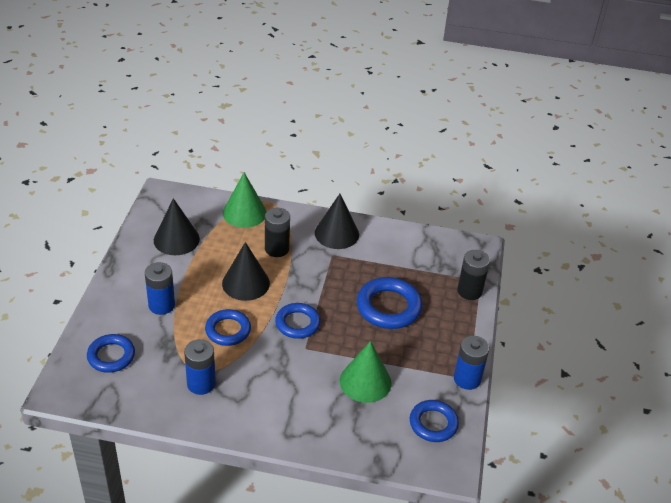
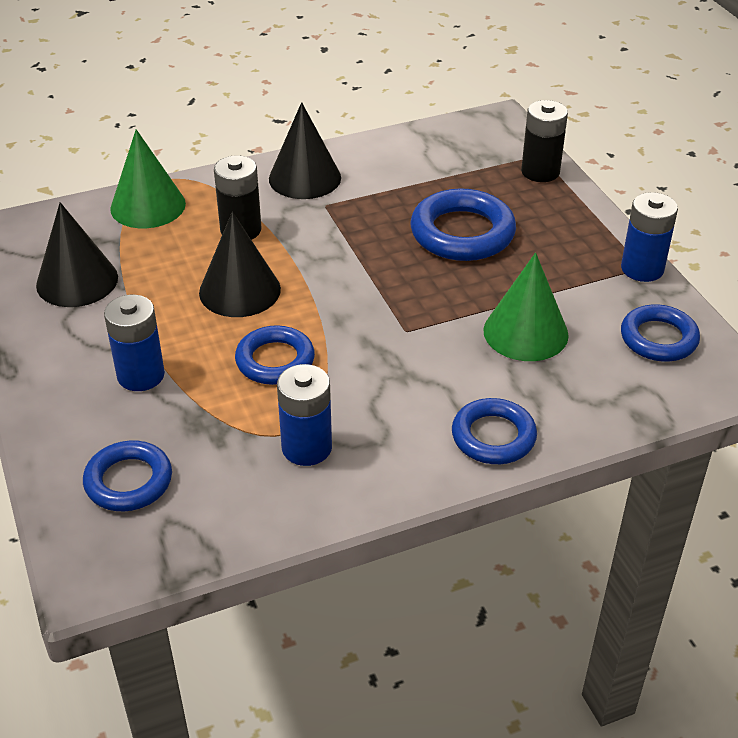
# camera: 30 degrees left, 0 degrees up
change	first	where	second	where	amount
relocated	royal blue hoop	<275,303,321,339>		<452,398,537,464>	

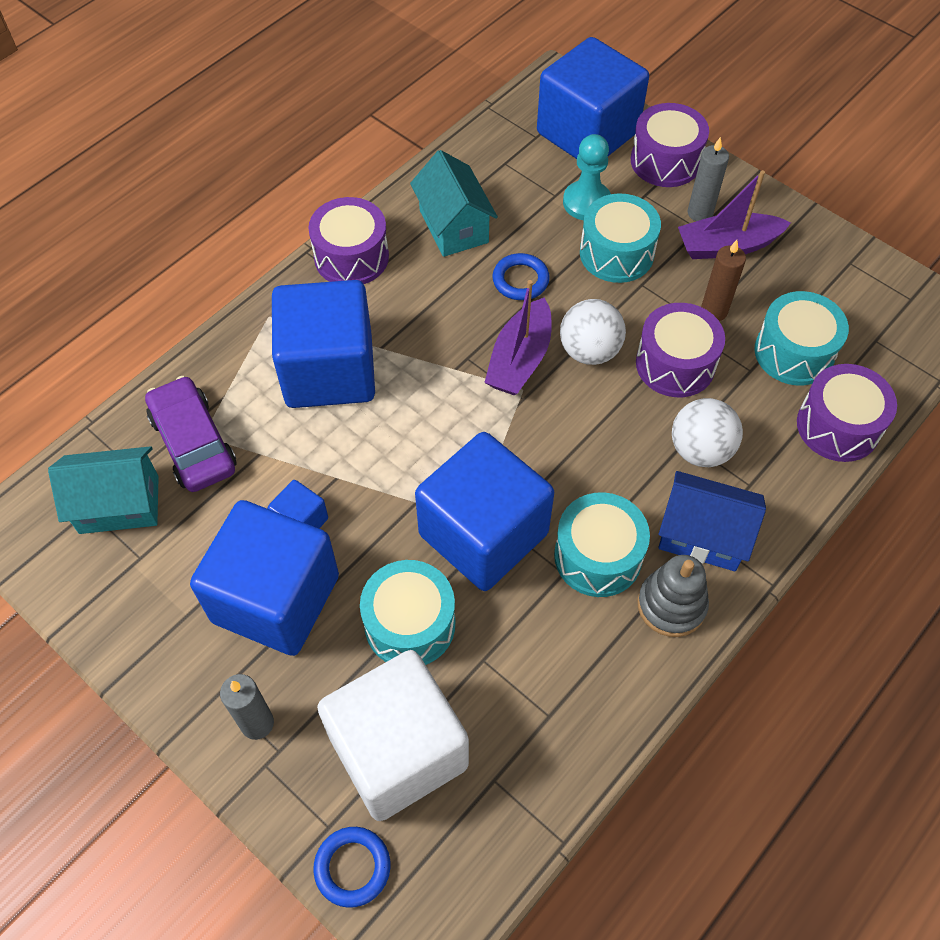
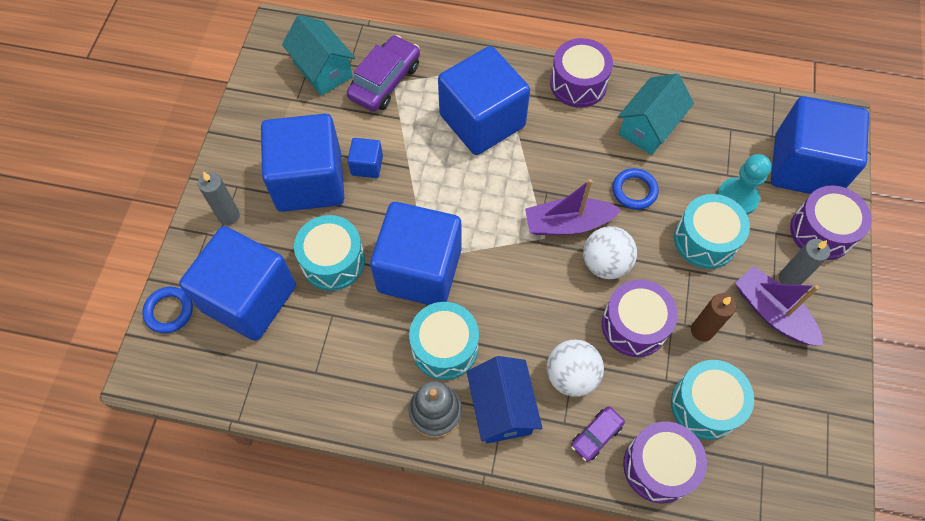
# camera: 60 degrees right, 5 degrees up
change	first	where	second	where	amount
colour	pure white solid cube	<317,650,469,821>	royal blue solid cube	<179,226,296,341>	
appeared			royal purple car	<571,406,625,462>	

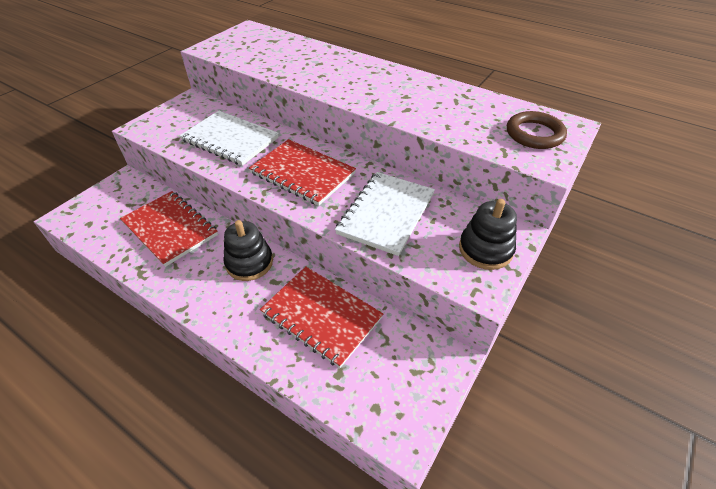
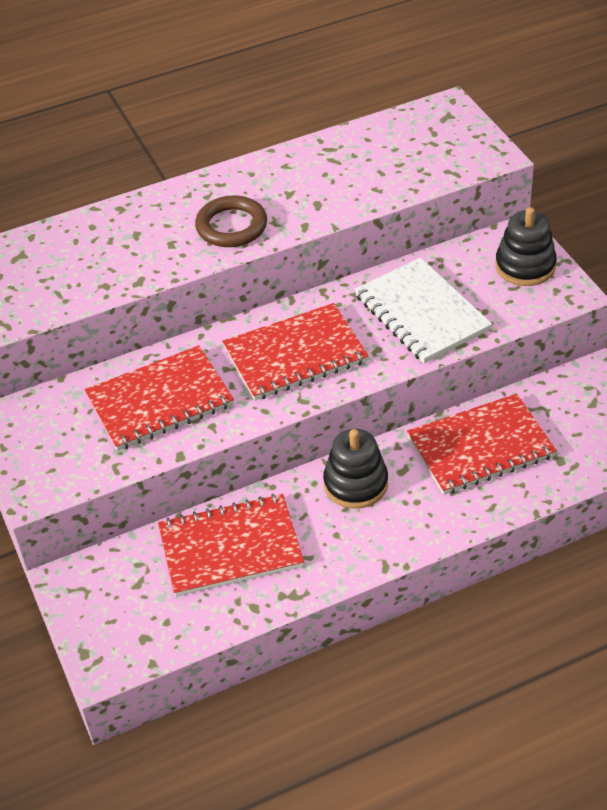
# camera: 55 degrees left, 0 degrees up
change	first	where	second	where	amount
colour	pure white notebook	<180,110,279,166>	scarlet notebook	<85,345,234,451>	
relocated	russet hoop	<507,111,567,149>		<195,195,267,247>	

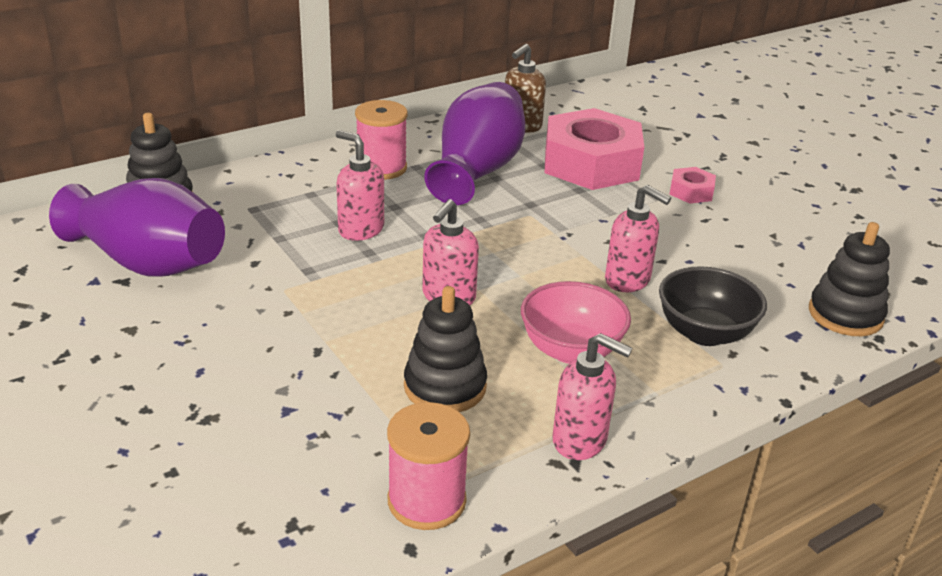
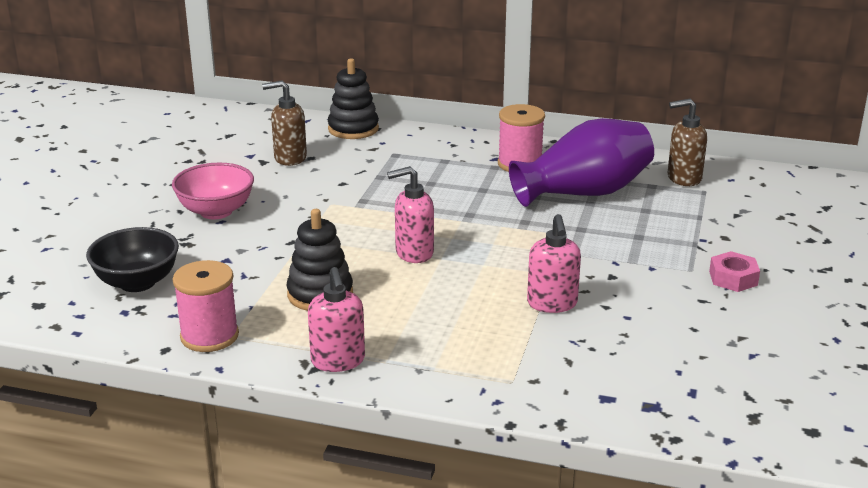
# camera: 50 degrees right, 5 degrees down
change	first	where	second	where	amount
exchanged	royal purple vase	<49,178,225,277>	russet pump bottle	<262,80,307,166>	
missing	rose-pink pump bottle	<336,130,384,241>			
relocated	rose-pink deep dish	<521,281,631,364>		<172,163,254,219>	
missing	rose-pink hex nut	<544,108,644,190>			
relocated	black deep dish	<659,266,767,346>		<86,227,179,292>	
missing	black stacking rings	<809,222,890,336>			

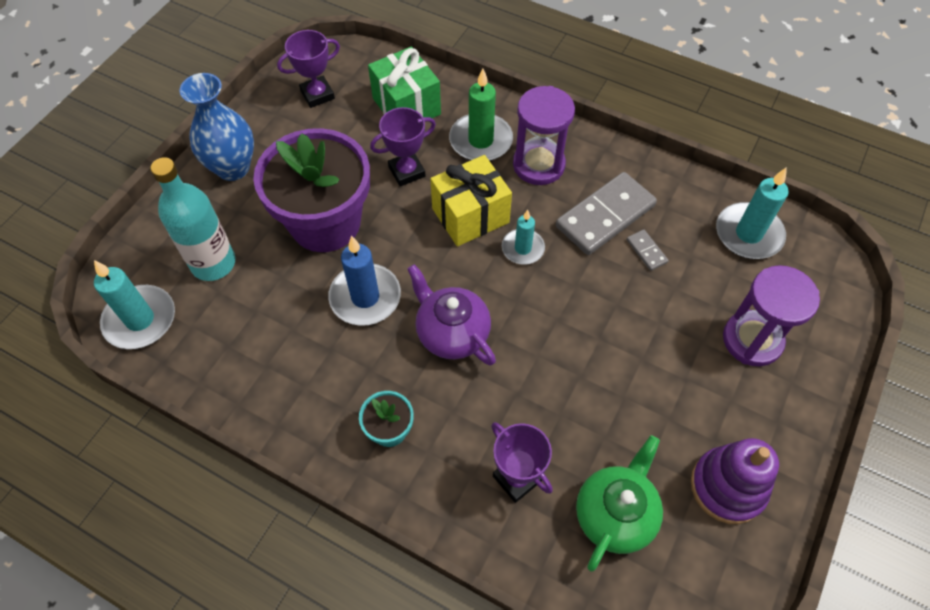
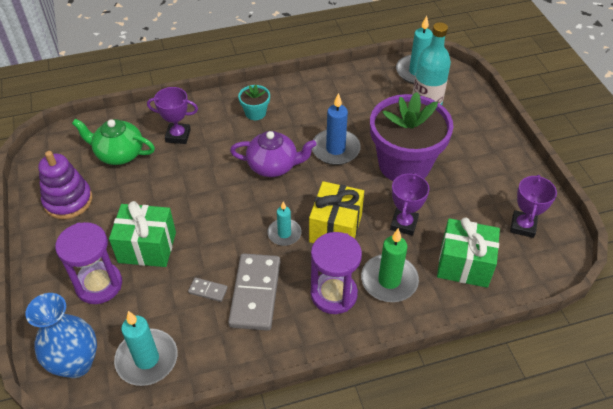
# camera: 135 degrees right, 10 degrees down
change	first	where	second	where	amount
relocated	royal blue vase	<180,73,254,181>		<25,293,97,378>	
spun	leaf-green tea pot	<576,435,663,572>		<72,119,155,165>	120 degrees clockwise
appeared			leaf-green wrapped gift	<109,201,176,267>	

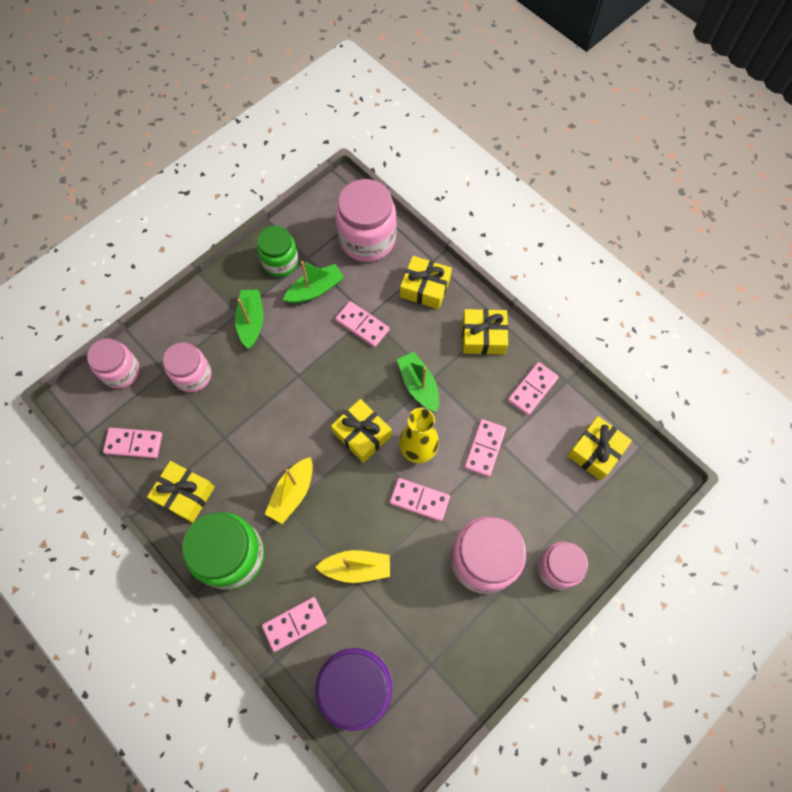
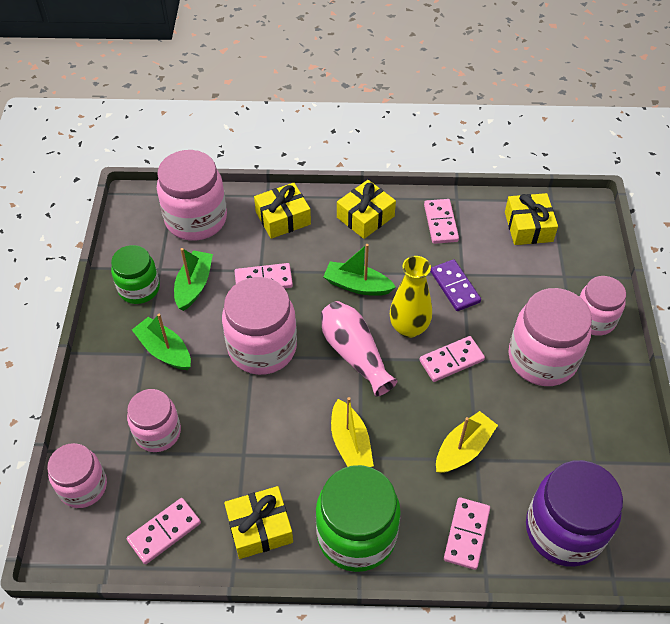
# camera: 45 degrees left, 15 degrees down
change	first	where	second	where	amount
exchanged	yellow wrapped gift	<331,399,392,463>	rose-pink vase	<321,301,397,397>	
colour	rose-pink domino	<464,419,506,477>	royal purple domino	<430,259,481,311>	
appeared			rose-pink preserve jar	<222,277,297,375>	

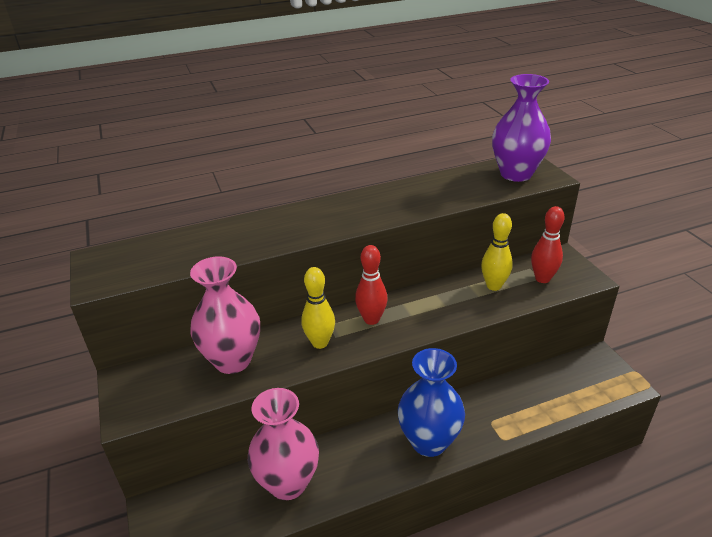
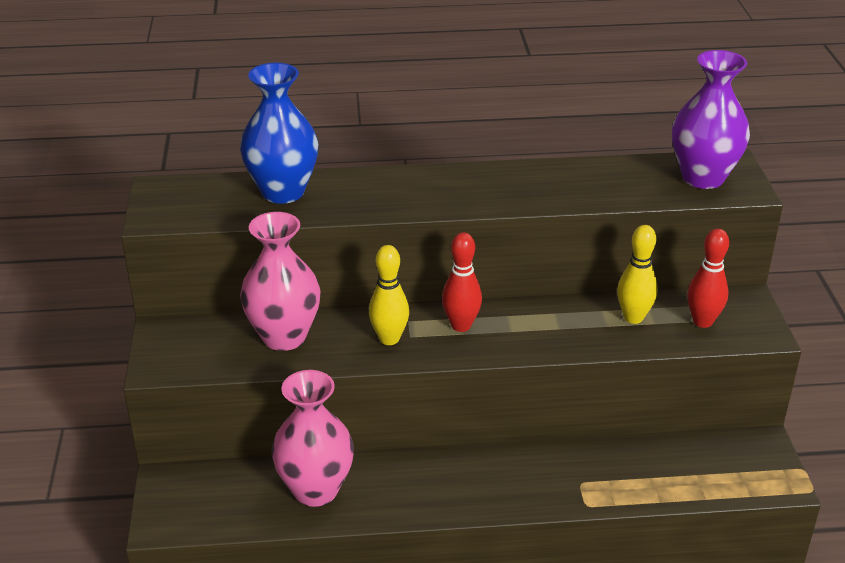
# camera: 15 degrees right, 0 degrees up
change	first	where	second	where	amount
relocated	royal blue vase	<398,348,465,457>		<240,63,318,204>	

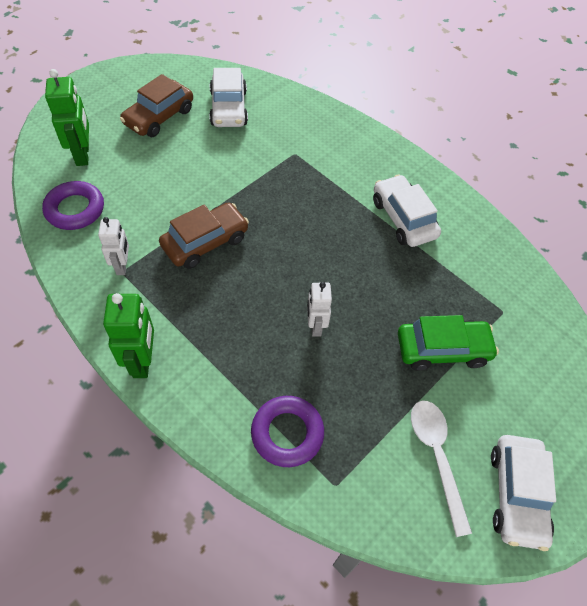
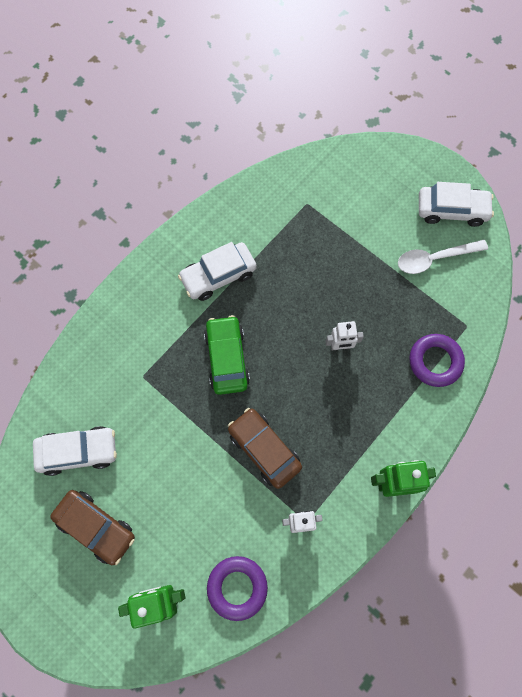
# camera: 90 degrees left, 15 degrees up
change	first	where	second	where	amount
relocated	leaf-green car	<398,315,499,371>		<204,315,250,395>	

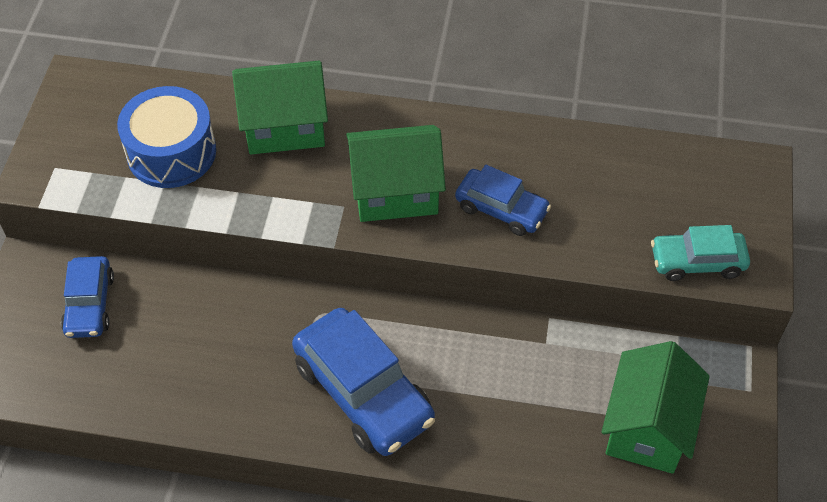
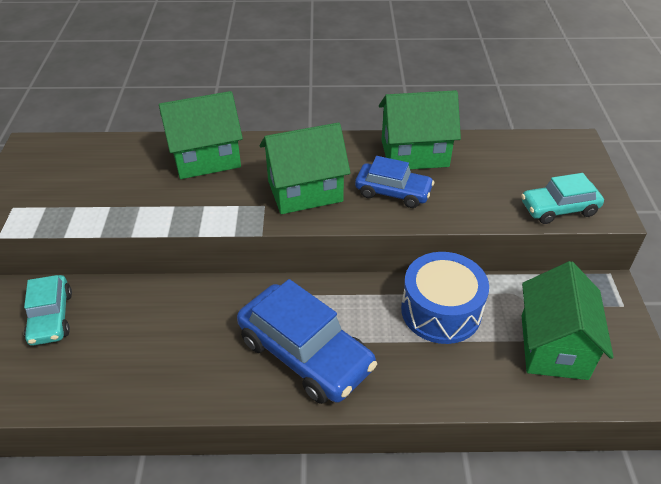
# camera: 10 degrees left, 10 degrees down
change	first	where	second	where	amount
colour	royal blue car	<61,256,114,338>	teal car	<24,275,72,346>	
relocated	royal blue snare drum	<117,86,216,188>		<401,252,489,344>	
appeared			leaf-green house	<379,90,461,169>	

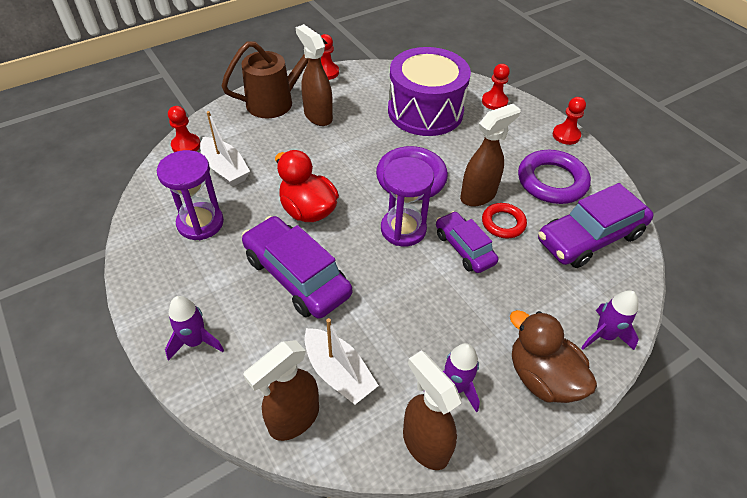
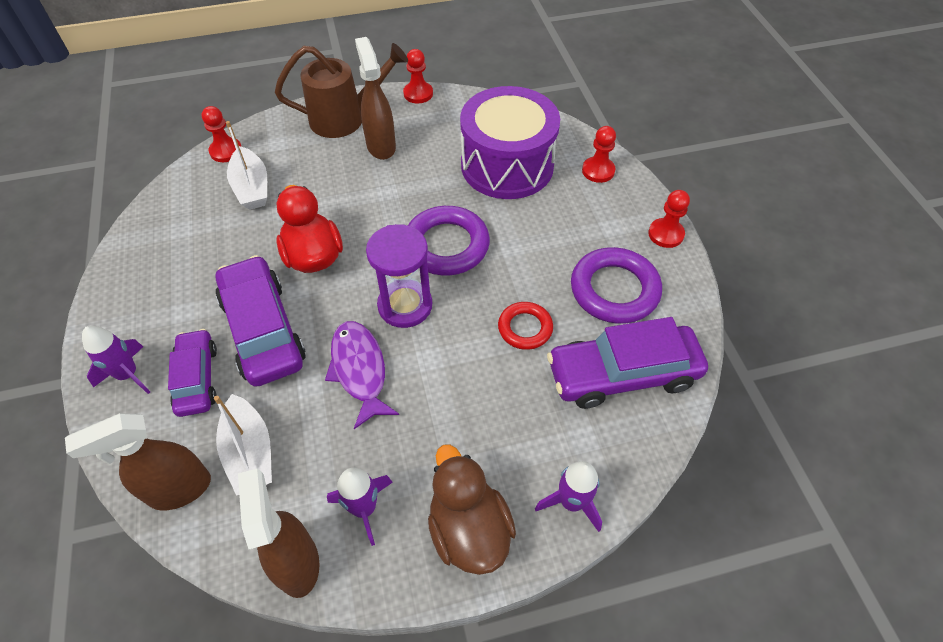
# camera: 20 degrees right, 5 degrees up
change	first	where	second	where	amount
missing	royal purple hourglass	<157,150,224,240>			
relocated	royal purple car	<436,211,498,273>		<168,329,217,417>	
missing	russet spray cleaner	<460,104,521,206>			
appeared			royal purple toy fish	<325,321,399,429>	

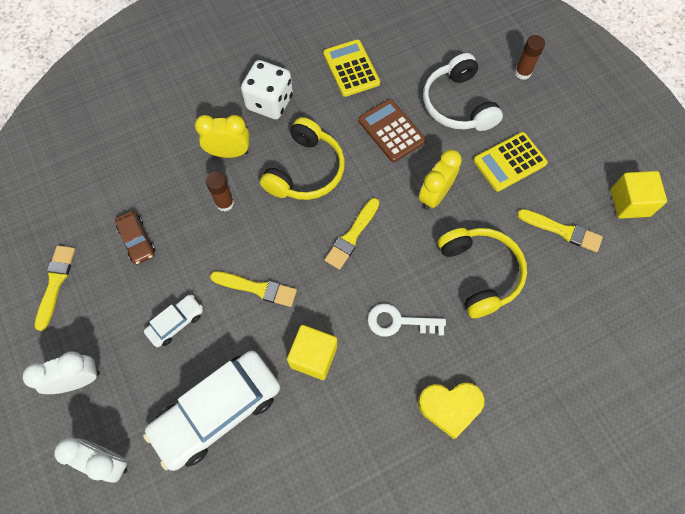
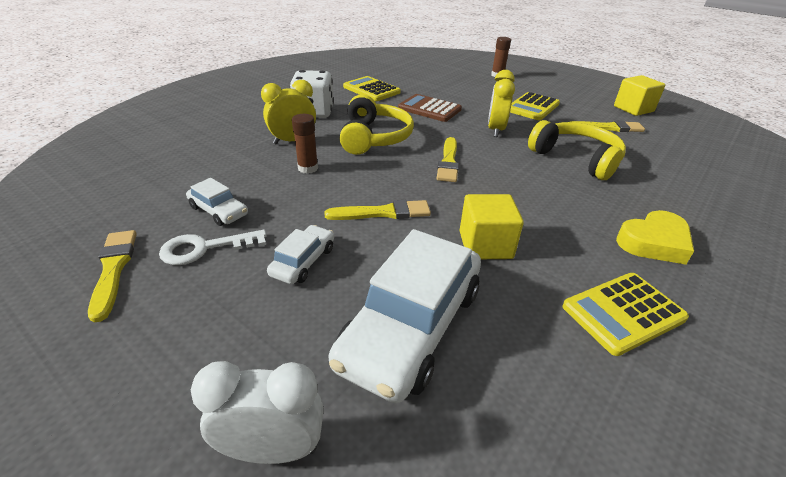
# camera: 25 degrees left, 30 degrees down
change	first	where	second	where	amount
missing	pure white bedside clock	<23,352,100,394>			
colour	russet car	<115,211,155,265>	pure white car	<186,178,248,226>	
relocated	pure white key	<368,304,446,337>		<159,230,267,265>	
missing	pure white over-ear headphones	<423,53,503,131>			
appeared			yellow calculator	<562,273,689,356>	

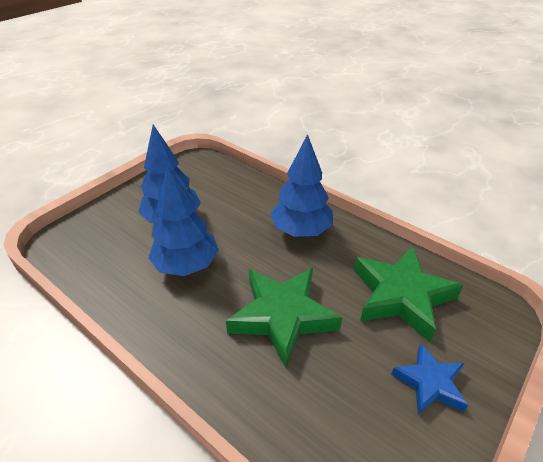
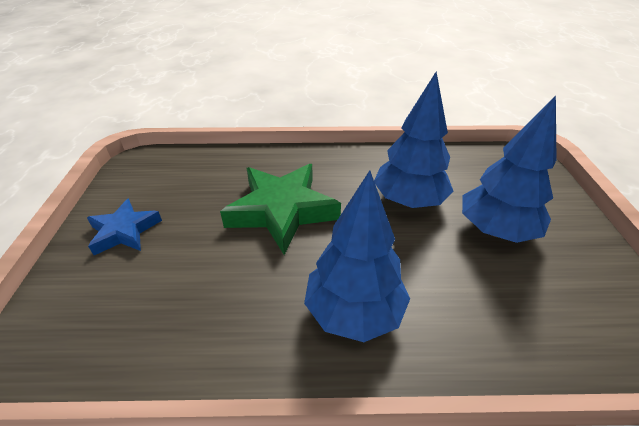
# camera: 140 degrees right, 0 degrees up
change	first	where	second	where	amount
missing	leaf-green star	<354,247,463,342>			

